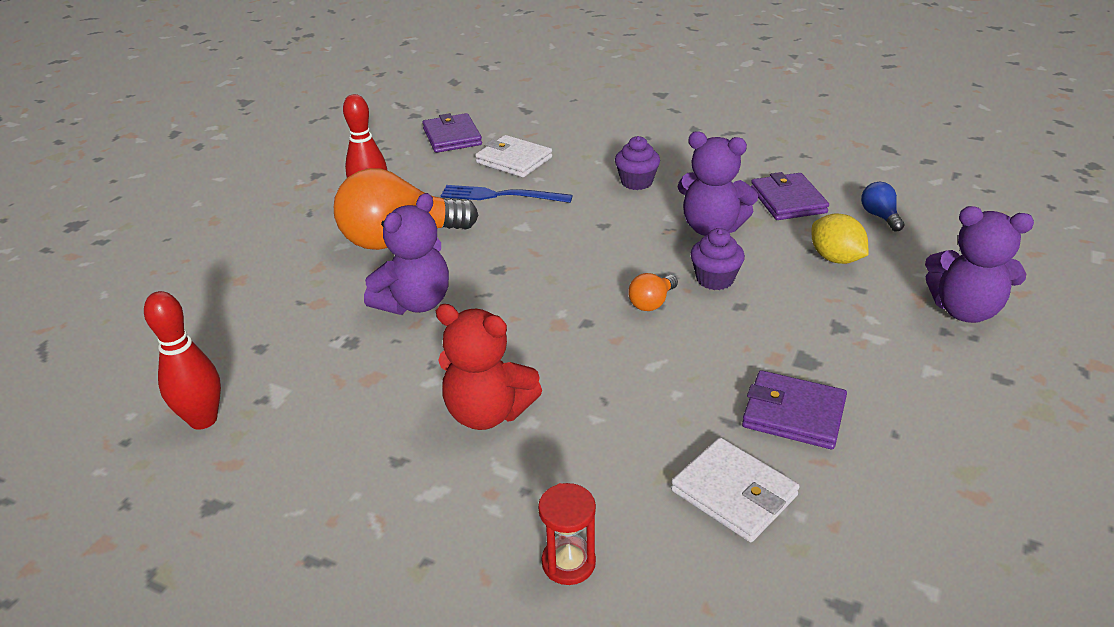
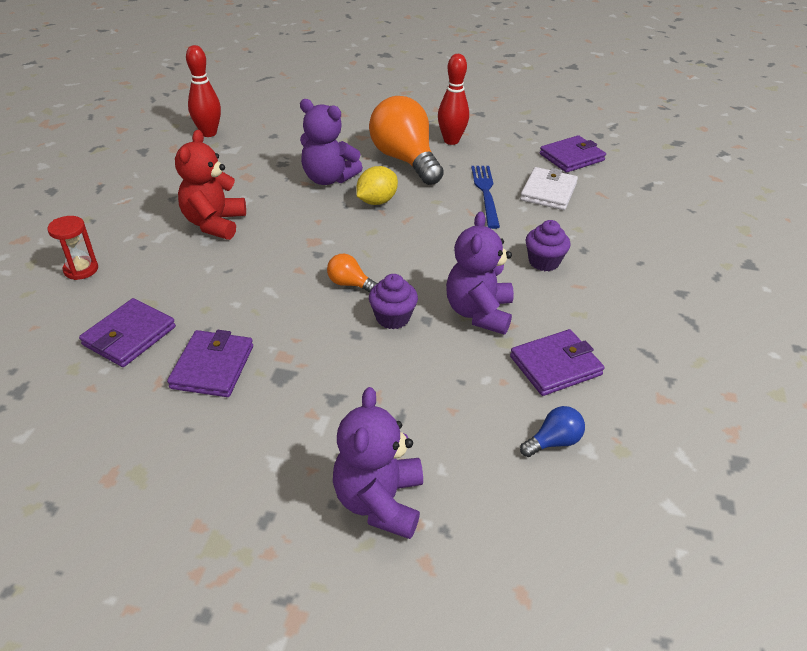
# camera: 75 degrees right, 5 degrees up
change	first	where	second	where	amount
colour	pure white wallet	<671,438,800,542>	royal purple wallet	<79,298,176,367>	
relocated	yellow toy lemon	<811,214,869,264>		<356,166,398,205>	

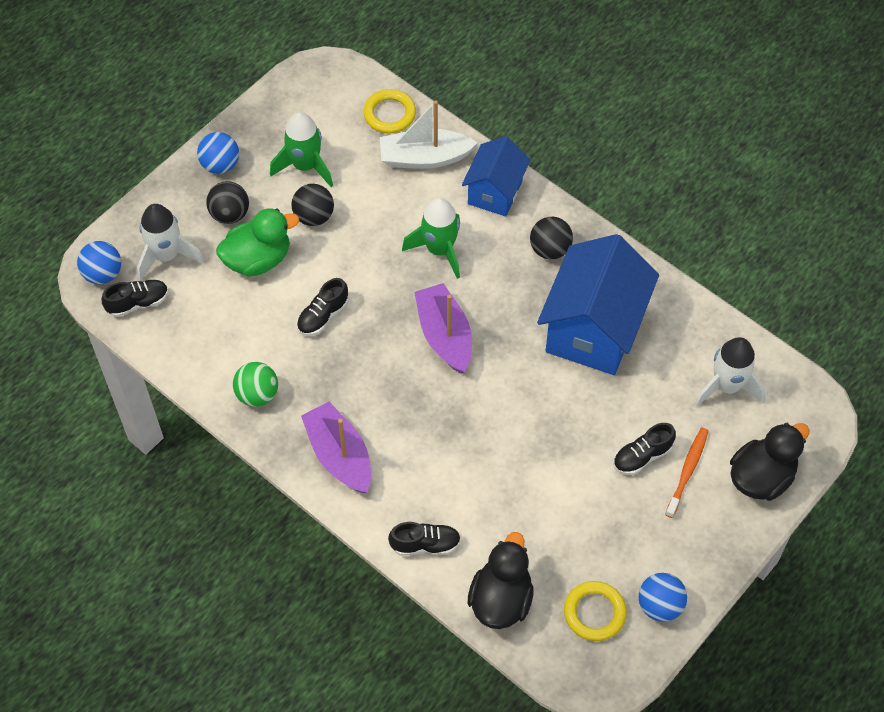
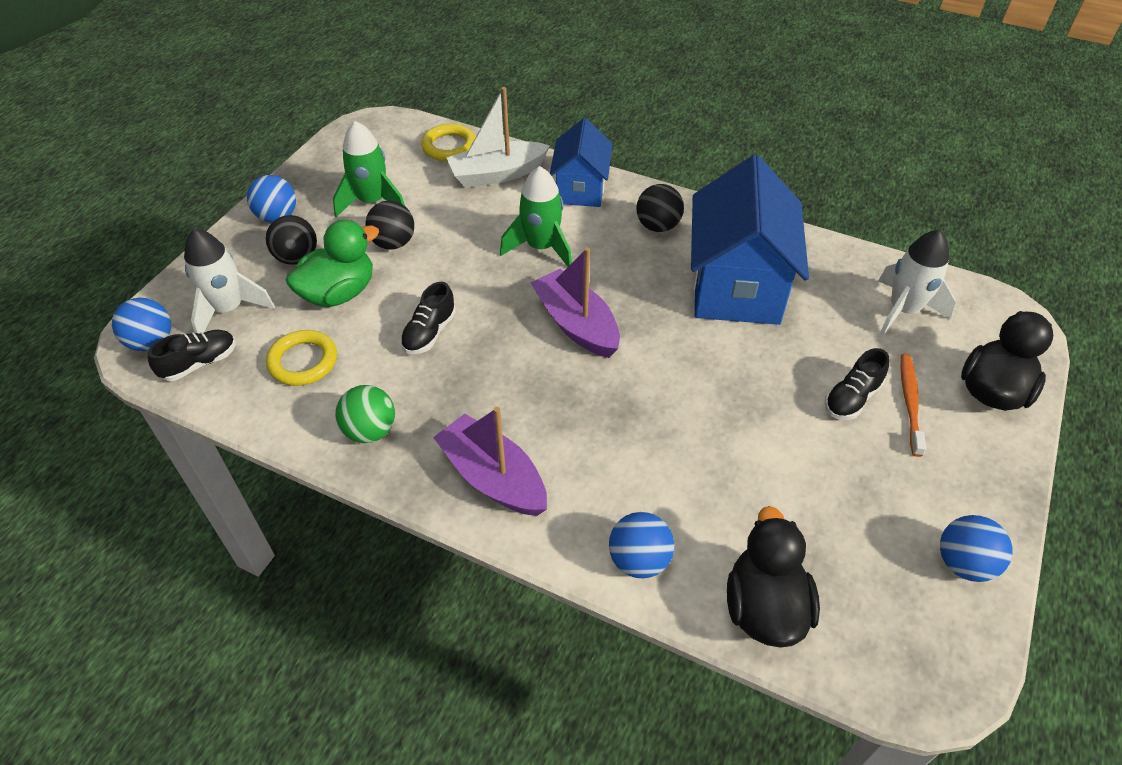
# camera: 15 degrees left, 10 degrees down
change	first	where	second	where	amount
exchanged	black sneaker	<388,522,461,556>	royal blue play ball	<609,512,674,578>	
relocated	yellow hoop	<564,581,627,641>		<266,330,337,386>	

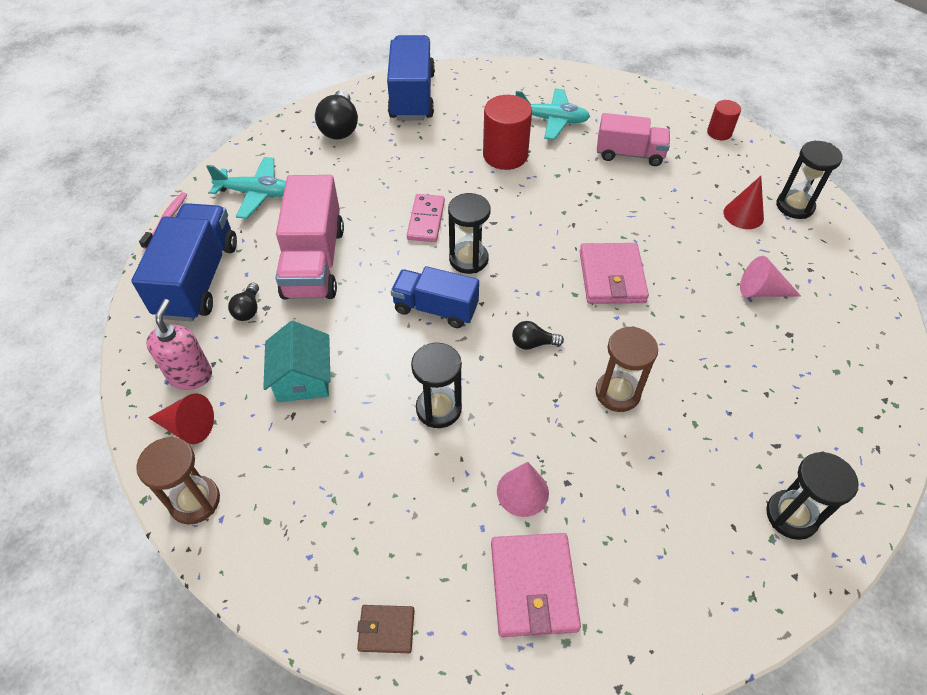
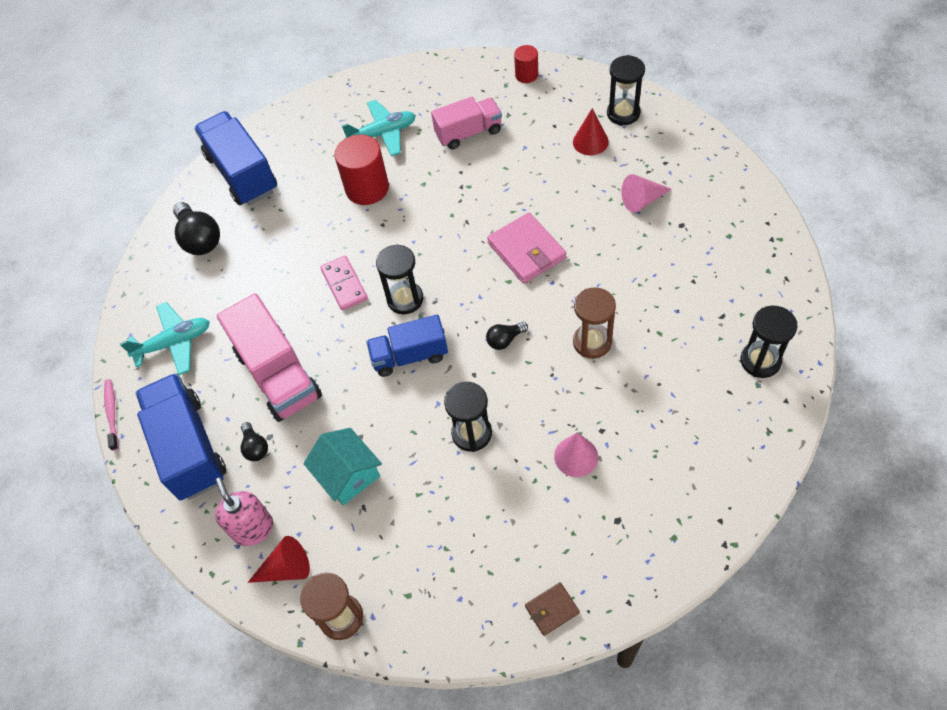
# camera: 25 degrees left, 5 degrees up
change	first	where	second	where	amount
missing	rose-pink wallet	<491,533,581,637>			

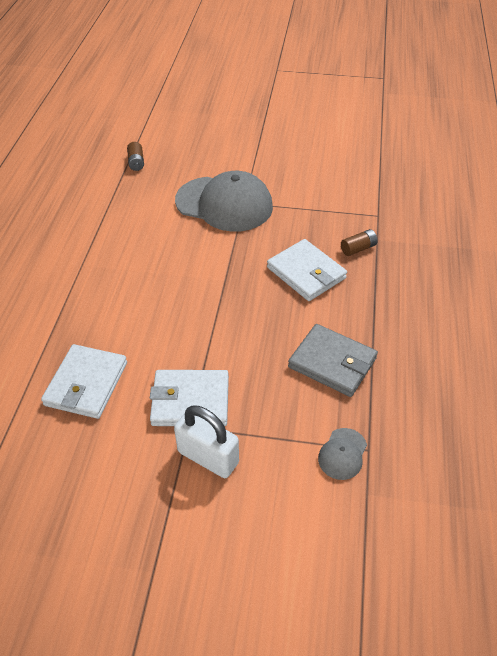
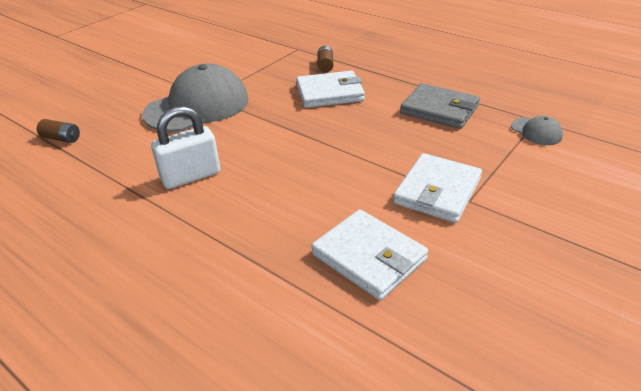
# camera: 60 degrees left, 10 degrees down
change	first	where	second	where	amount
relocated	pure white small lock	<174,405,239,478>		<151,106,220,189>	
spun	ash-grey wallet	<288,324,378,397>		<400,83,480,129>	60 degrees clockwise

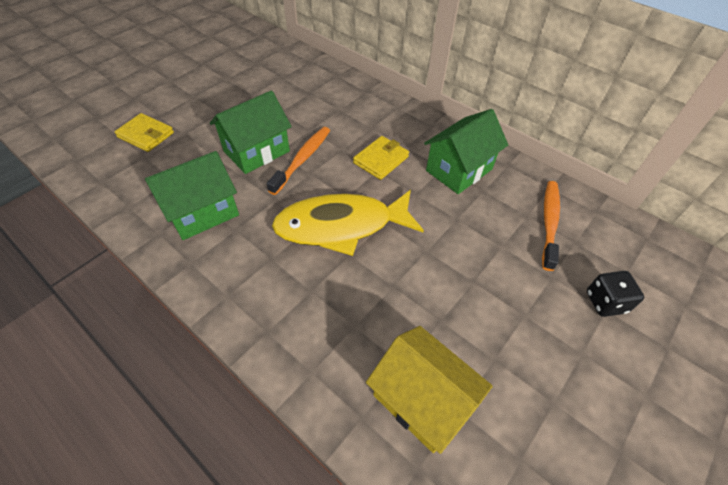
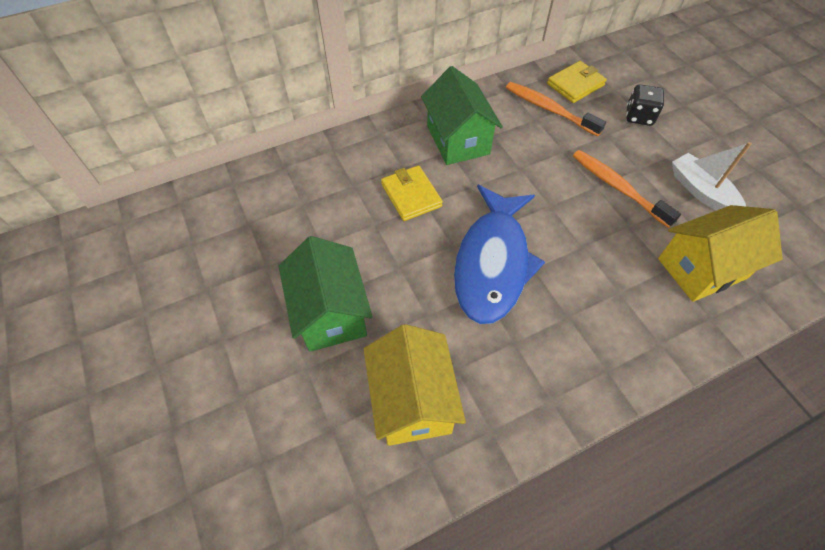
# camera: 65 degrees left, 5 degrees up
change	first	where	second	where	amount
relocated	yellow wallet	<114,113,174,152>		<547,61,607,103>	
colour	leaf-green house	<145,151,239,240>	yellow house	<364,324,466,446>	
relocated	orange toothbrush	<267,127,330,195>		<573,150,681,228>	
colour	yellow toy fish	<272,190,424,256>	royal blue toy fish	<454,185,545,324>	
appeared			pure white sailboat	<672,142,752,211>	

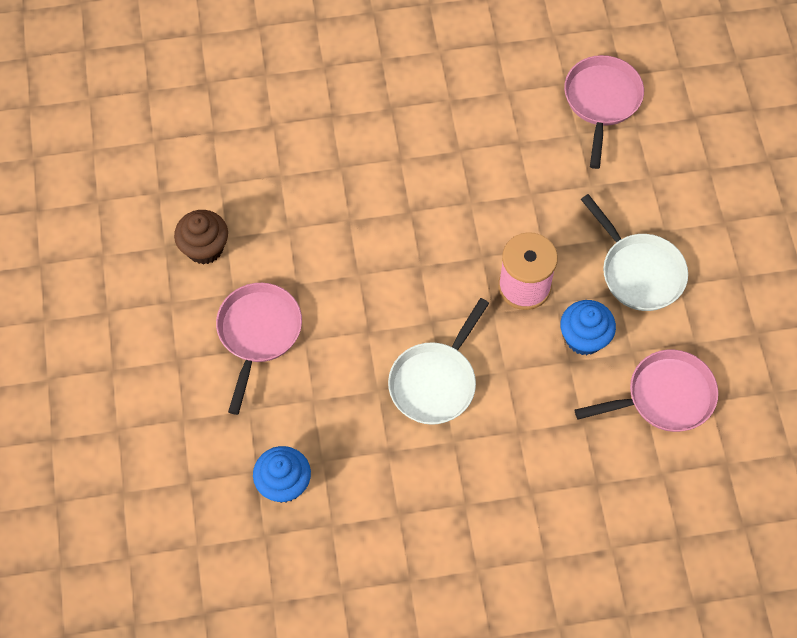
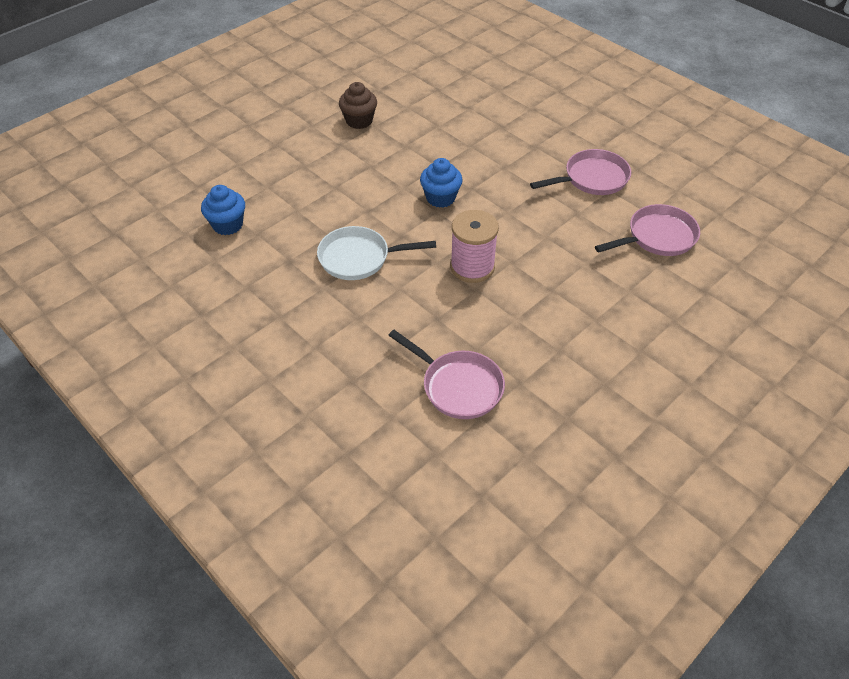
# camera: 55 degrees right, 15 degrees down
change	first	where	second	where	amount
relocated	rose-pink frying pan	<216,283,302,415>		<530,149,631,195>	
relocated	royal blue fairy cake	<560,300,616,355>		<420,158,463,208>	
missing	pure white frying pan	<581,194,688,311>			

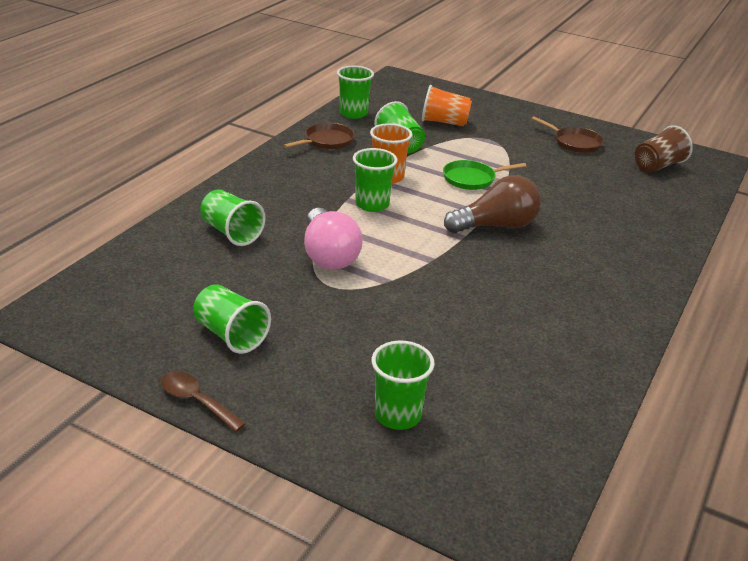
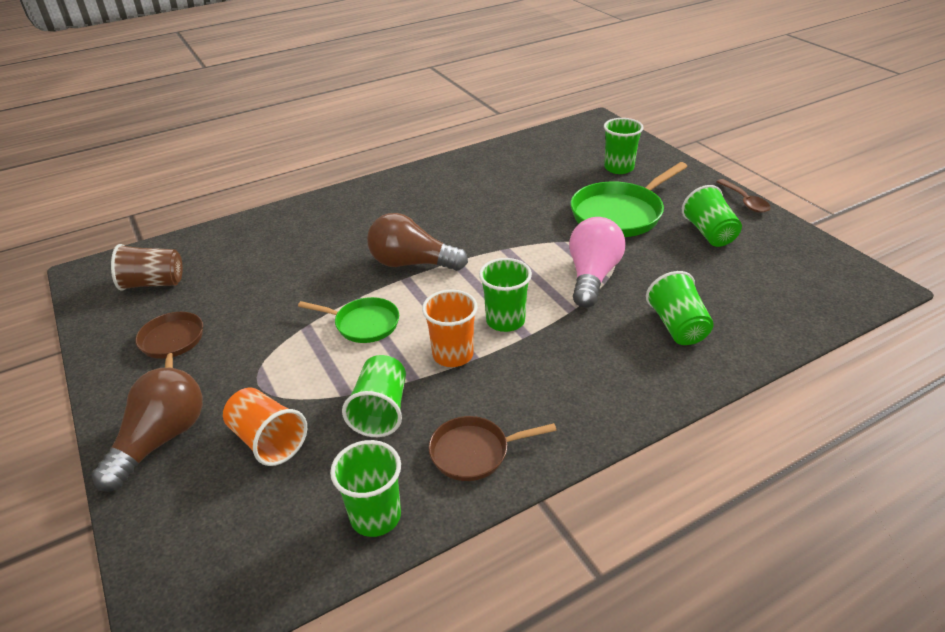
# camera: 145 degrees left, 5 degrees up
change	first	where	second	where	amount
appeared			russet lightbulb	<92,368,203,492>	
appeared			leaf-green frying pan	<571,162,687,237>	

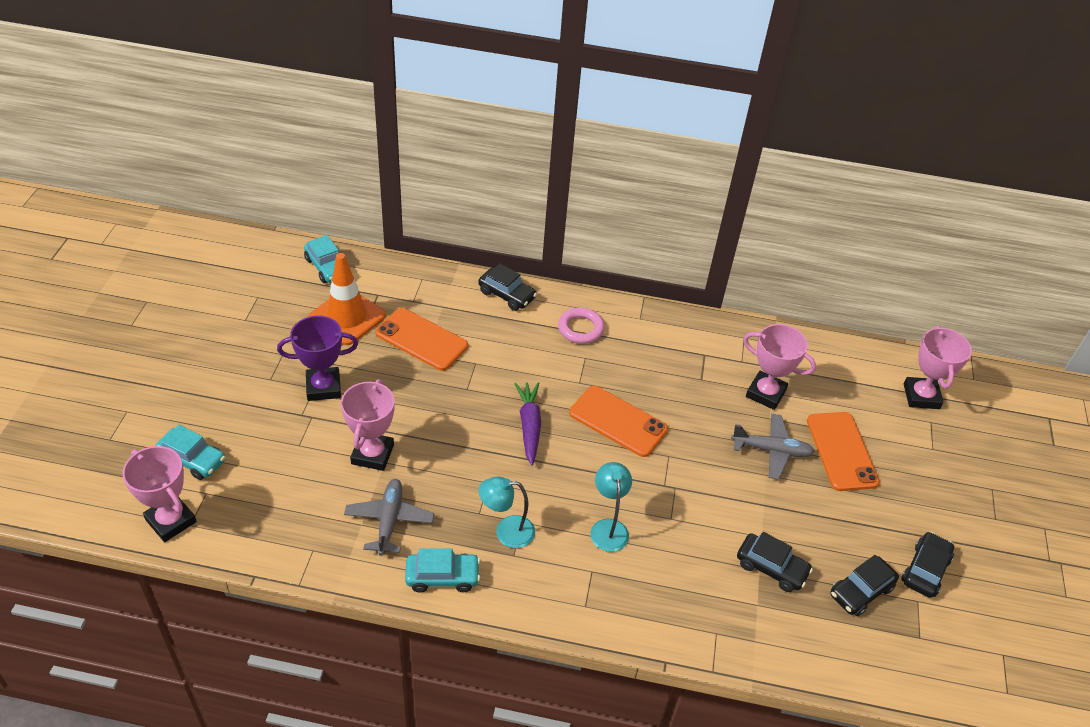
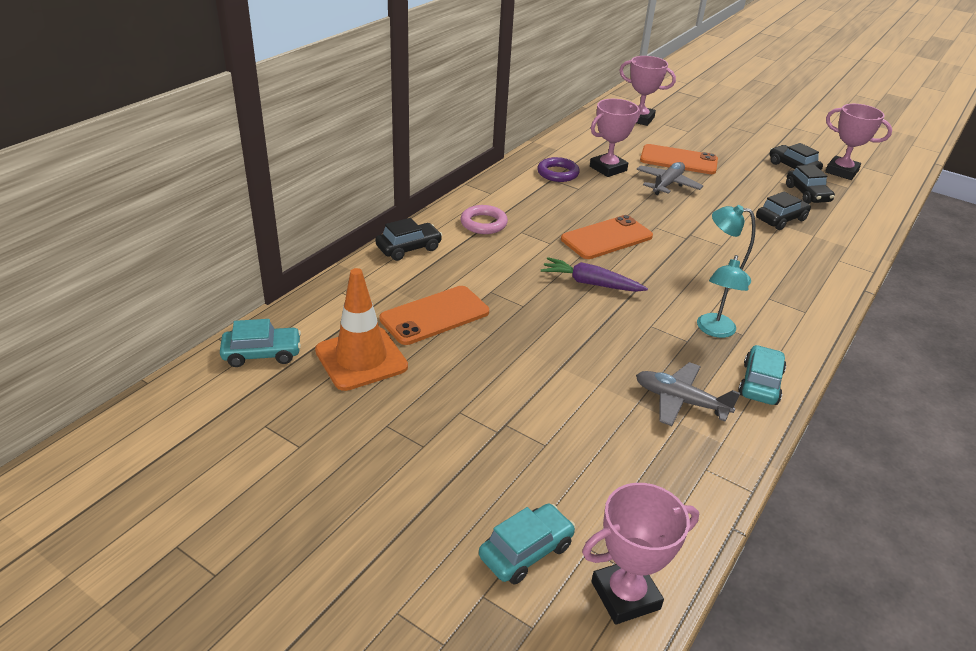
# camera: 65 degrees left, 10 degrees down
change	first	where	second	where	amount
missing	royal purple trophy	<277,316,358,401>			
relocated	rose-pink trophy	<341,380,395,471>		<825,104,892,180>	
appeared			royal purple hoop	<537,157,580,182>	

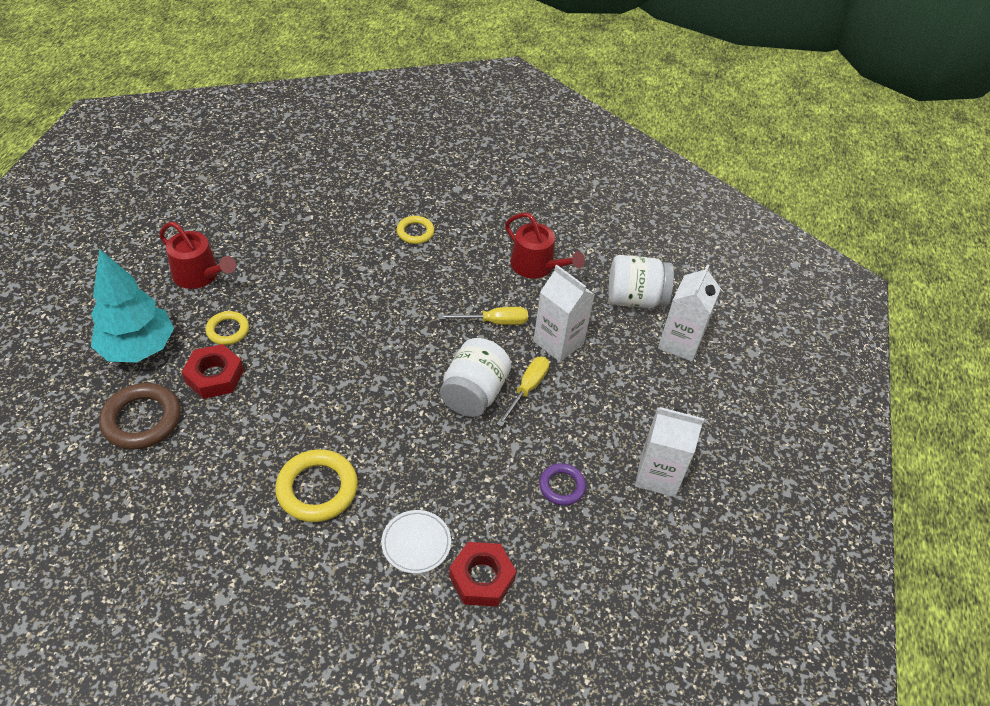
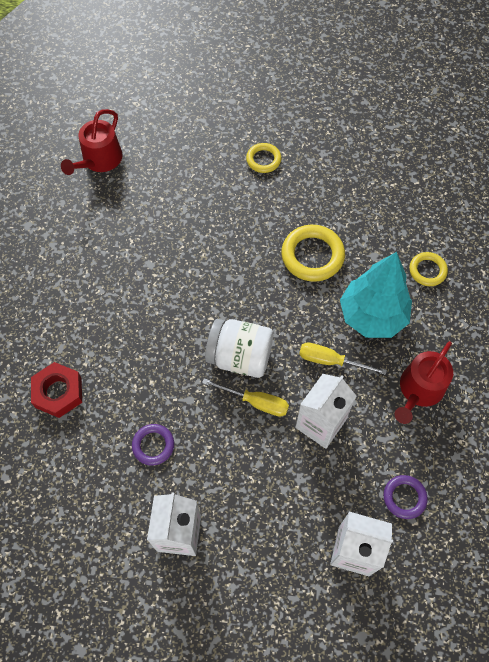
# camera: 85 degrees right, 15 degrees up
change	first	where	second	where	amount
relocated	teal fir tree	<91,249,174,362>		<340,252,412,338>	
missing	russet hoop	<99,383,181,450>			
relocated	scarlet watering can	<159,222,236,289>		<61,109,122,175>	
missing	scarlet hex nut	<182,344,244,399>			
relocated	yellow hoop	<275,449,358,522>		<281,225,345,282>	
missing	pure white dinner plate	<381,510,451,574>			
spun	yellow hand screwdriver	<439,307,528,325>		<299,343,387,375>	120 degrees clockwise
exchanged	pure white preserve jar	<608,255,674,308>	royal purple hoop	<384,475,428,519>	

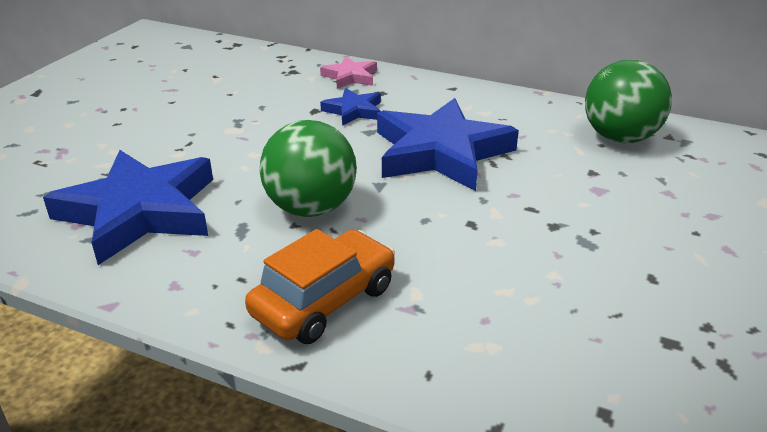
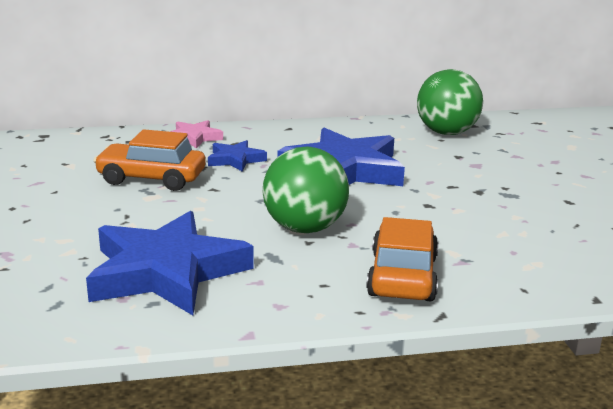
# camera: 35 degrees left, 10 degrees down
change	first	where	second	where	amount
appeared			orange car	<94,130,206,191>	

